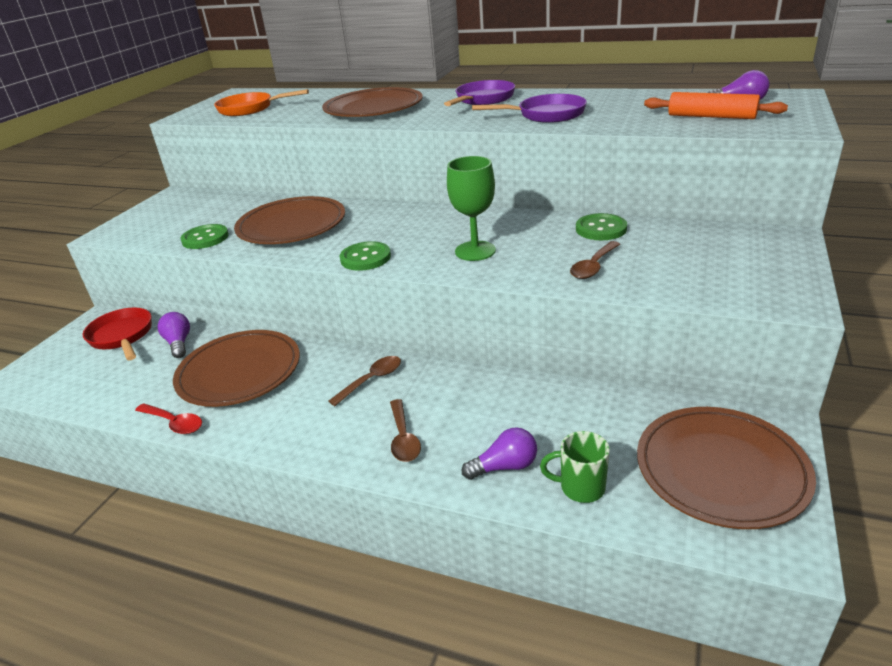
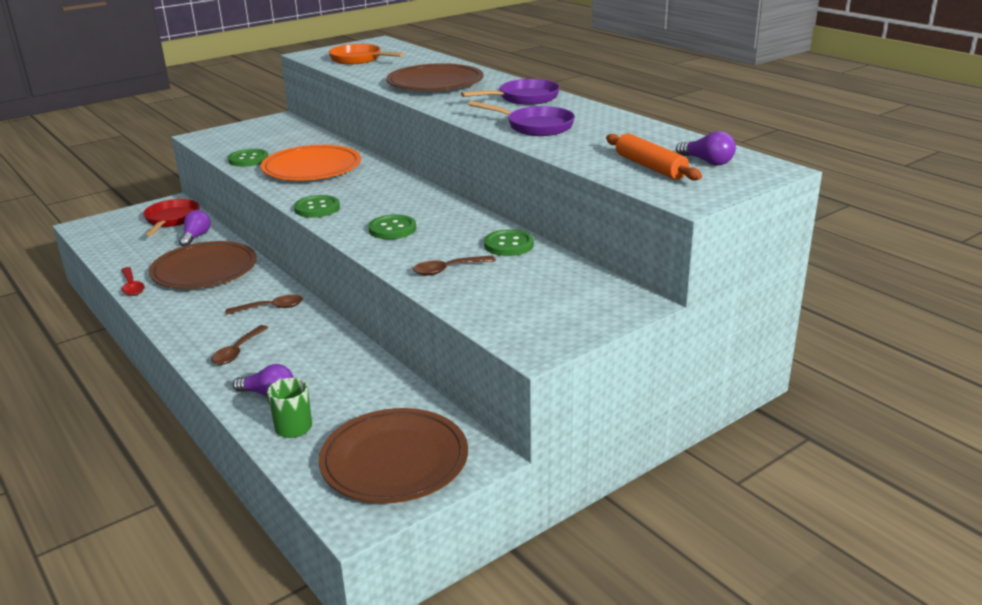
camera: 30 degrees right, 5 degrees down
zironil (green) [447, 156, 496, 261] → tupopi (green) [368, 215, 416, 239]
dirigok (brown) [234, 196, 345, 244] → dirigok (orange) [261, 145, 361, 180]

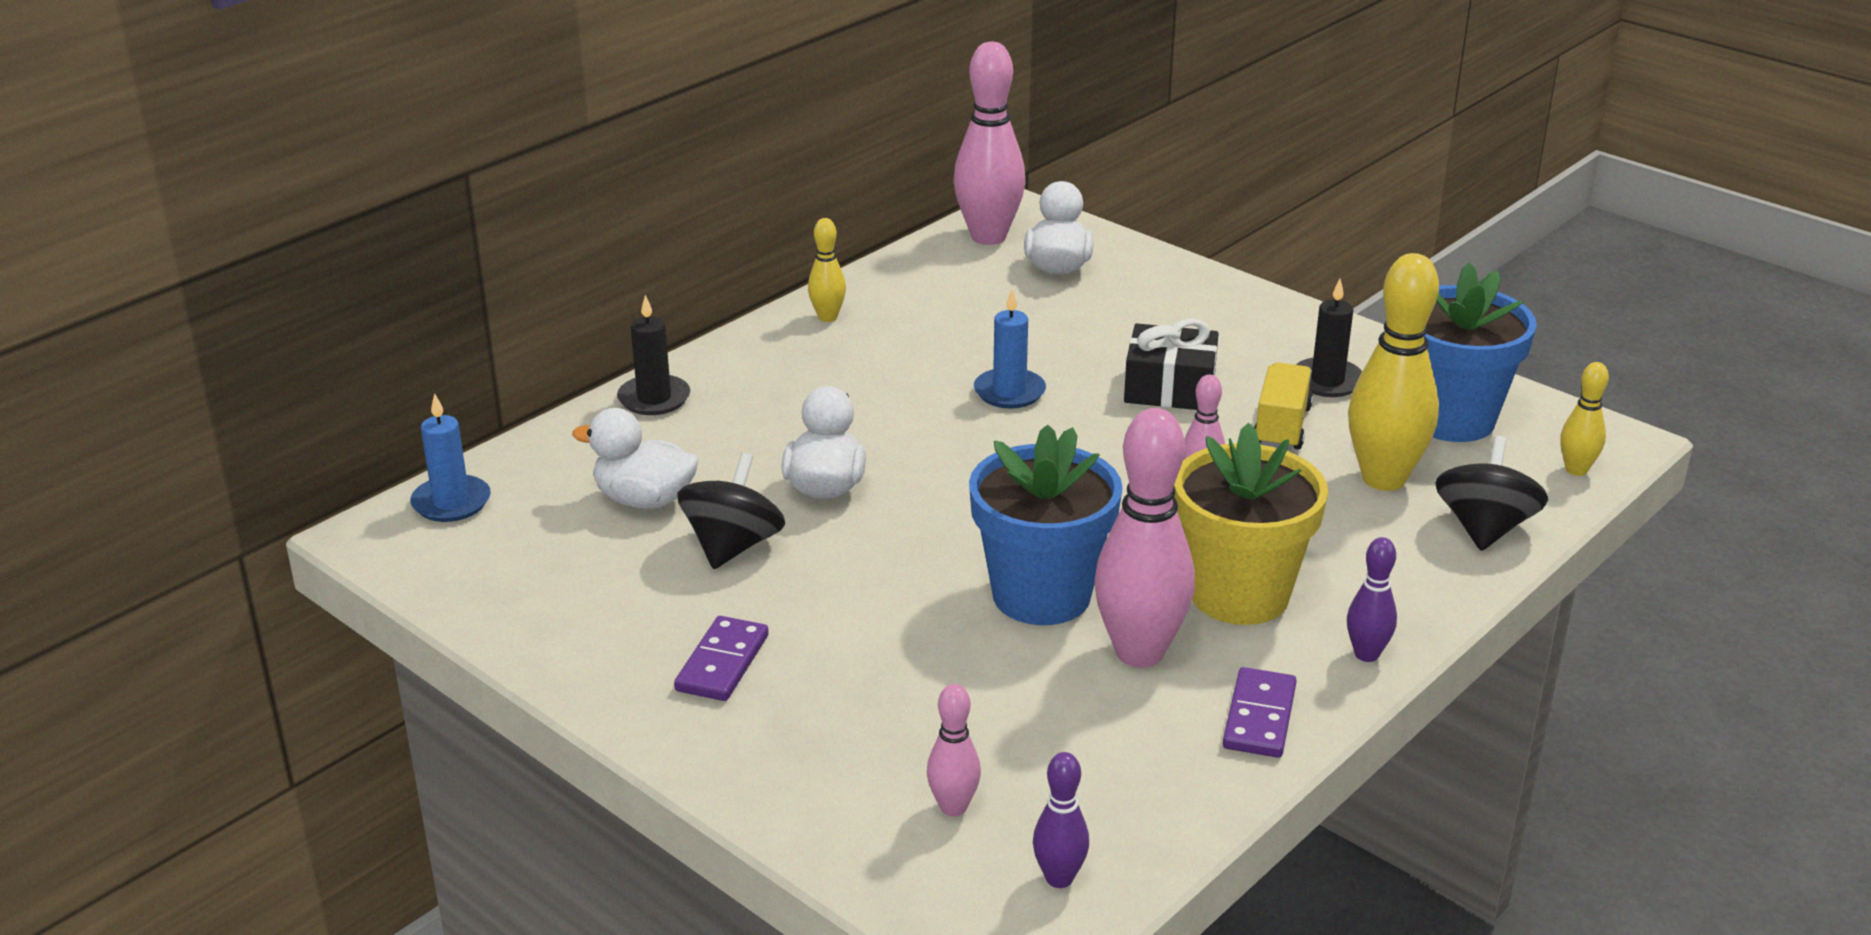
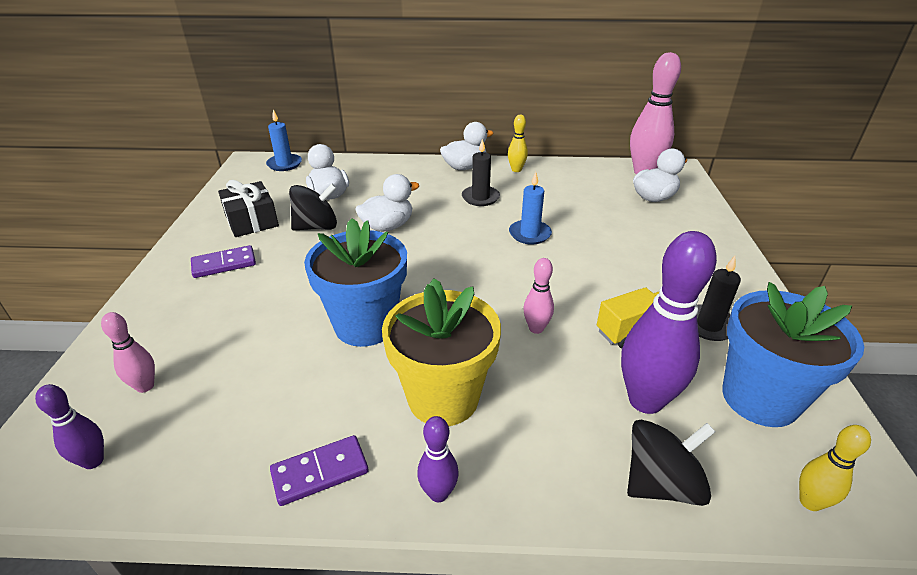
camera: 50 degrees right, 5 degrees up
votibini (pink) [1094, 408, 1195, 668] → -
- → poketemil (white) [440, 122, 494, 170]
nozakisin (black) [617, 295, 690, 415] → nozakisin (black) [462, 139, 500, 206], shifted
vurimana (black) [1124, 318, 1219, 410] → vurimana (black) [218, 180, 279, 237], shifted
votibini (yellow) [1348, 253, 1439, 491] → votibini (purple) [621, 231, 717, 414]

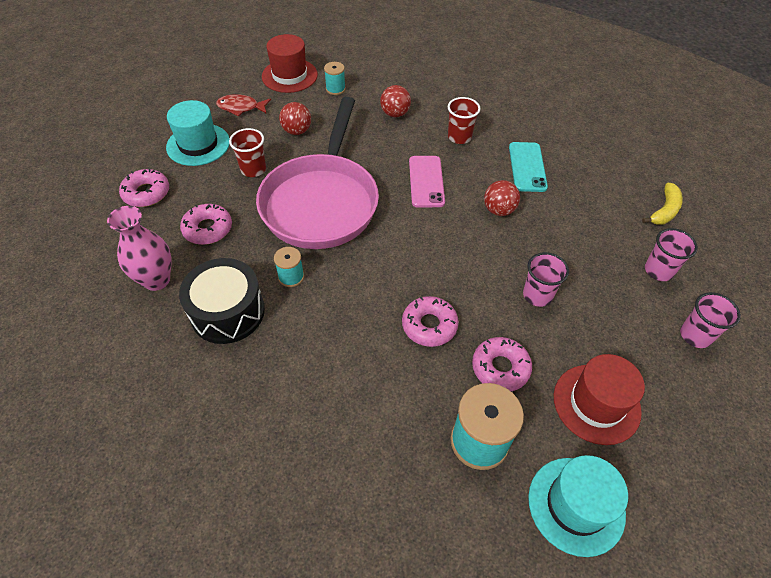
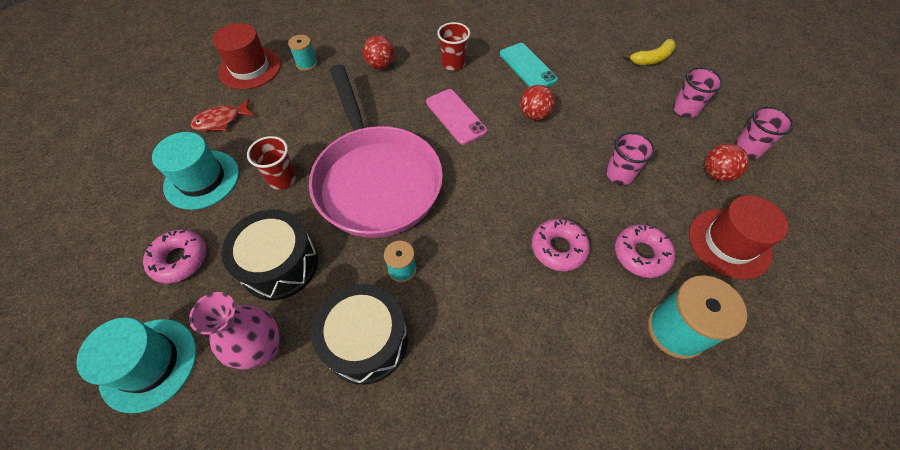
camera: 30 degrees left, 5 degrees up
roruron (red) [279, 102, 311, 135] → roruron (red) [704, 144, 749, 182], shifted
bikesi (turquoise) [528, 455, 628, 557] → bikesi (turquoise) [76, 317, 196, 413], shifted
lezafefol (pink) [180, 204, 232, 245] → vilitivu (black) [221, 210, 318, 300]
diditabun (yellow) [642, 183, 683, 225] → diditabun (yellow) [623, 39, 676, 65], 60 degrees clockwise

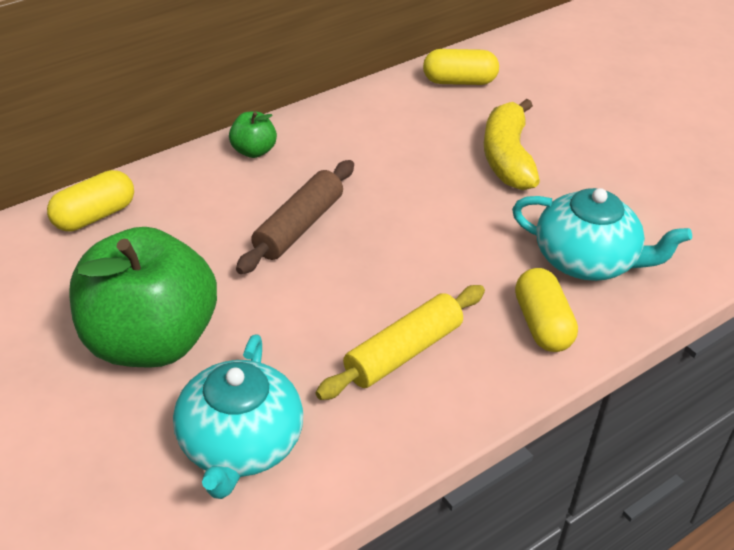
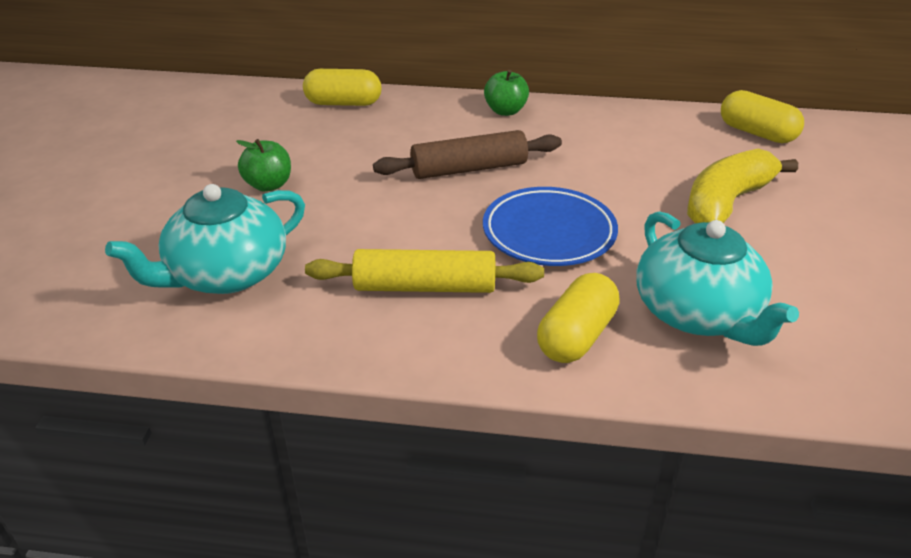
camera: 45 degrees right, 5 degrees down
- → dirigok (blue) [483, 187, 618, 266]
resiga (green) [69, 227, 217, 367] → resiga (green) [236, 139, 291, 192], x0.41

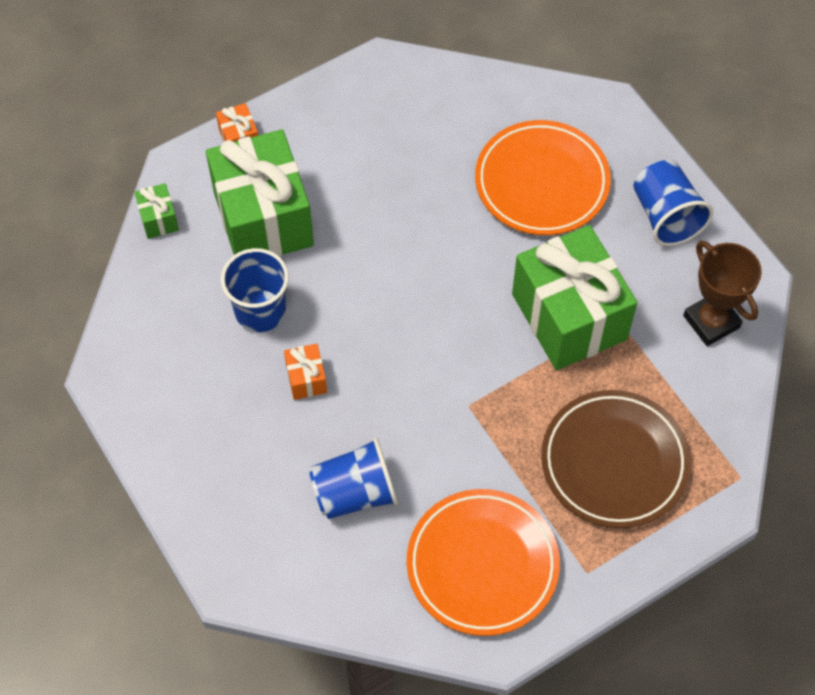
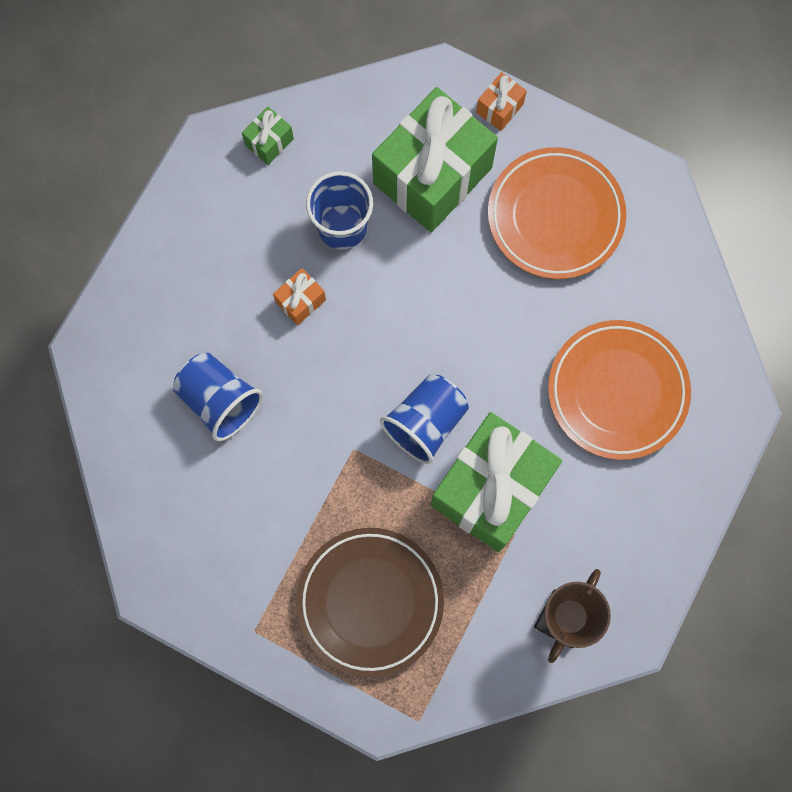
camera: 60 degrees right, 15 degrees up
vurimana (green) [134, 183, 179, 239] → vurimana (green) [242, 107, 294, 165], shifted
dirigok (orange) [407, 489, 560, 636] → dirigok (orange) [488, 147, 626, 279], shifted
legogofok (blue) [633, 160, 713, 246] → legogofok (blue) [380, 374, 469, 464], shifted

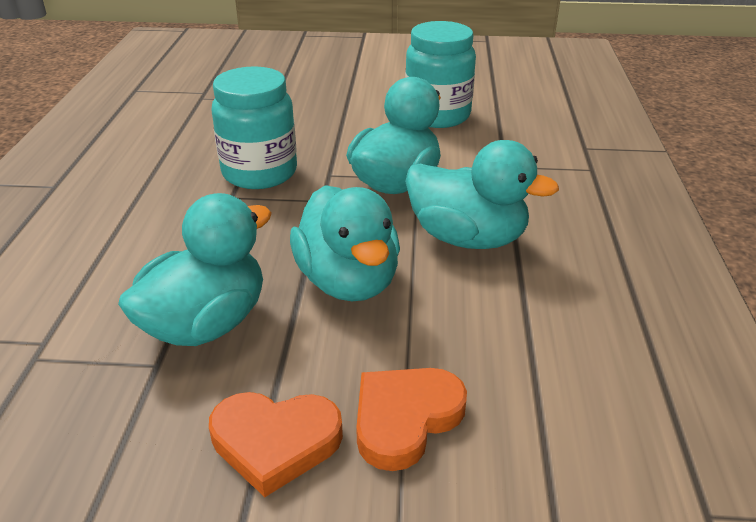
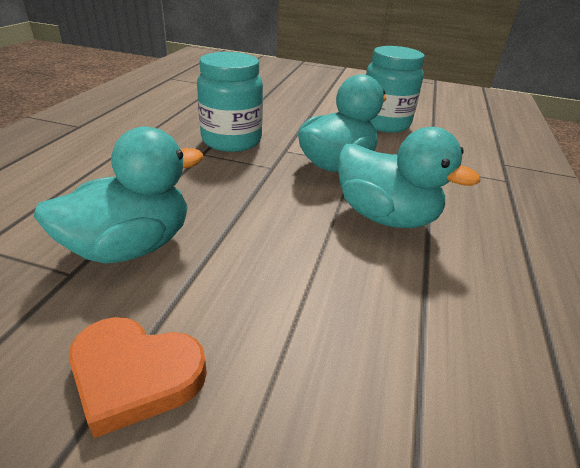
camera: 10 degrees right, 0 degrees up
poketemil (turquoise) [290, 185, 400, 301] → -
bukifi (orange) [356, 368, 467, 471] → -

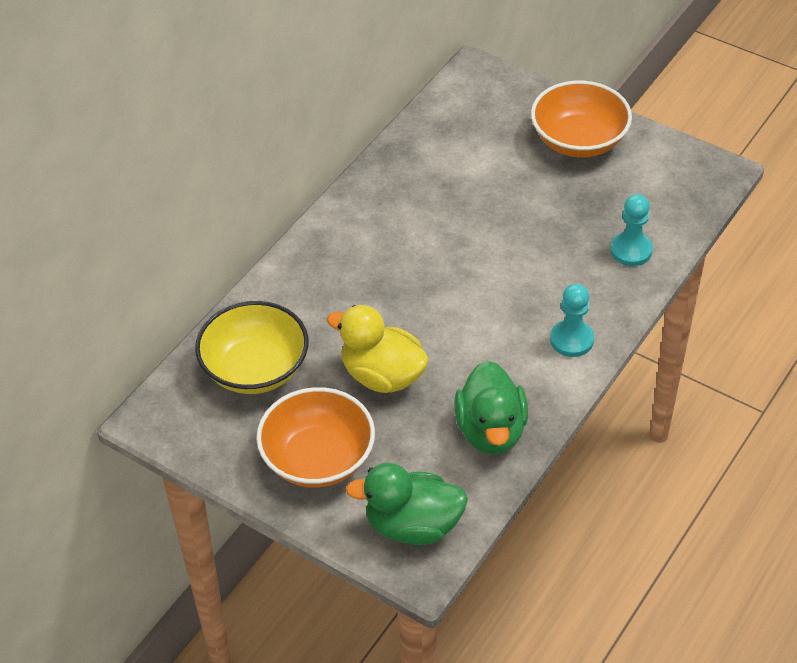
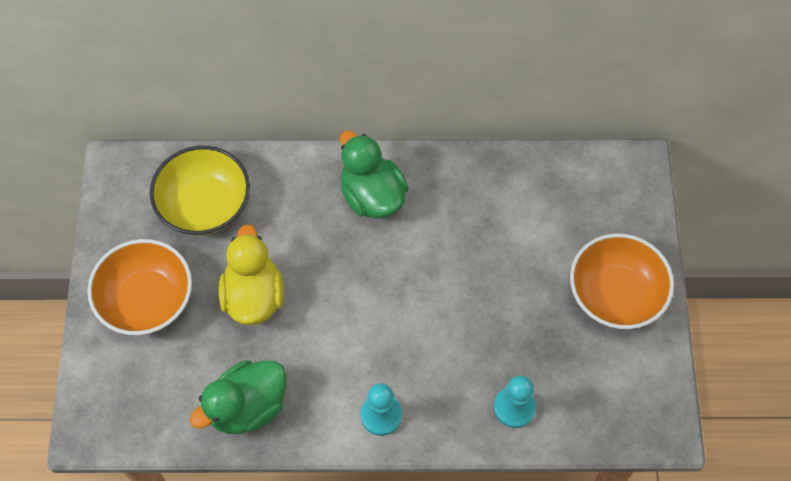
camera: 55 degrees right, 15 degrees up
poketemil (green) [346, 463, 468, 545] → poketemil (green) [340, 131, 409, 219], shifted

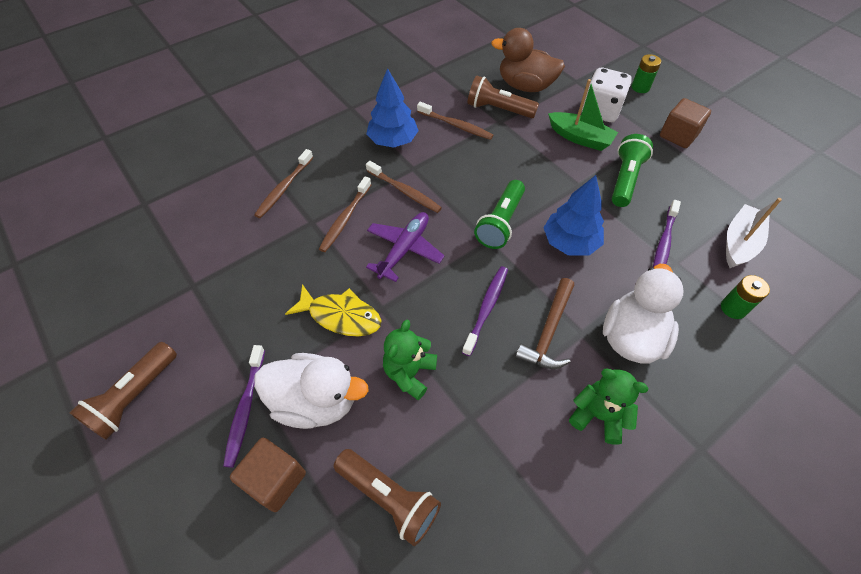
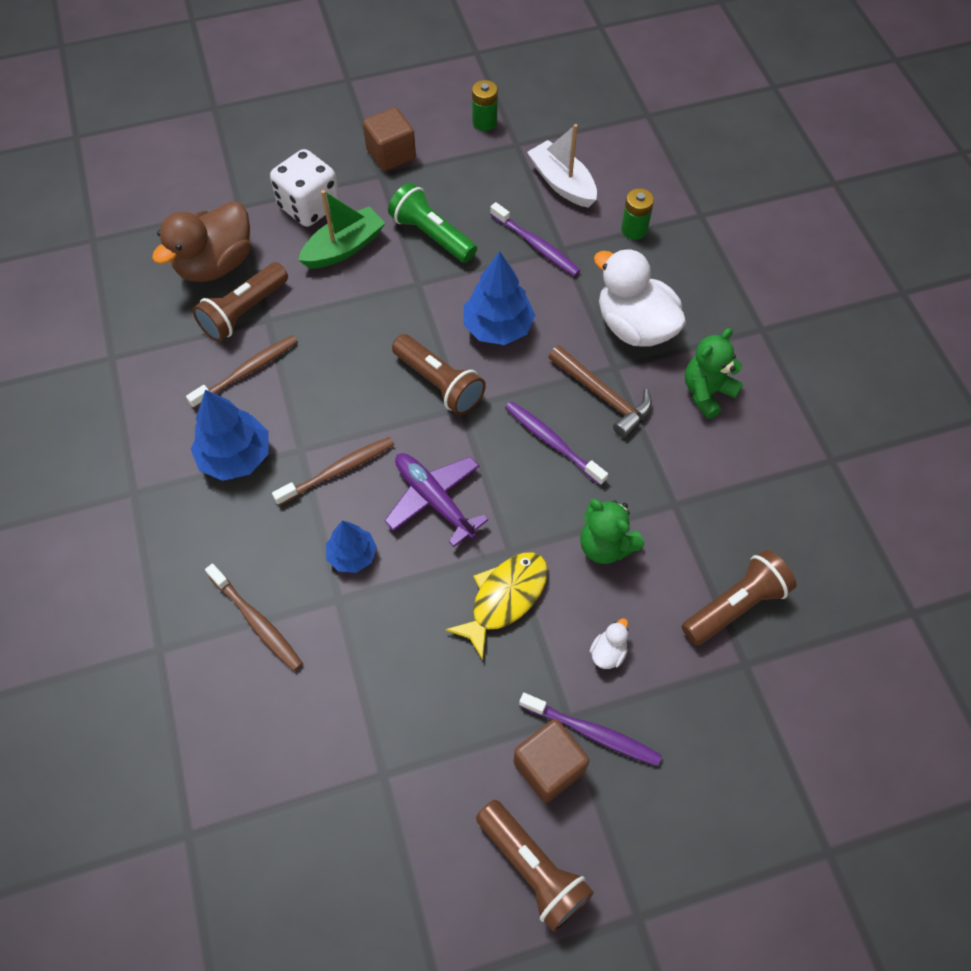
camera: 70 degrees left, 5 degrees up
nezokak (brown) [230, 438, 306, 512] → nezokak (brown) [513, 719, 589, 803], shifted
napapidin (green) [632, 54, 661, 93] → napapidin (green) [472, 80, 498, 131], shifted
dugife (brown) [319, 177, 372, 252] → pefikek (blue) [326, 521, 377, 573]
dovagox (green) [474, 180, 525, 249] → dovagox (brown) [392, 334, 486, 415]
poketemil (white) [254, 353, 369, 429] → poketemil (white) [590, 618, 628, 669], x0.41

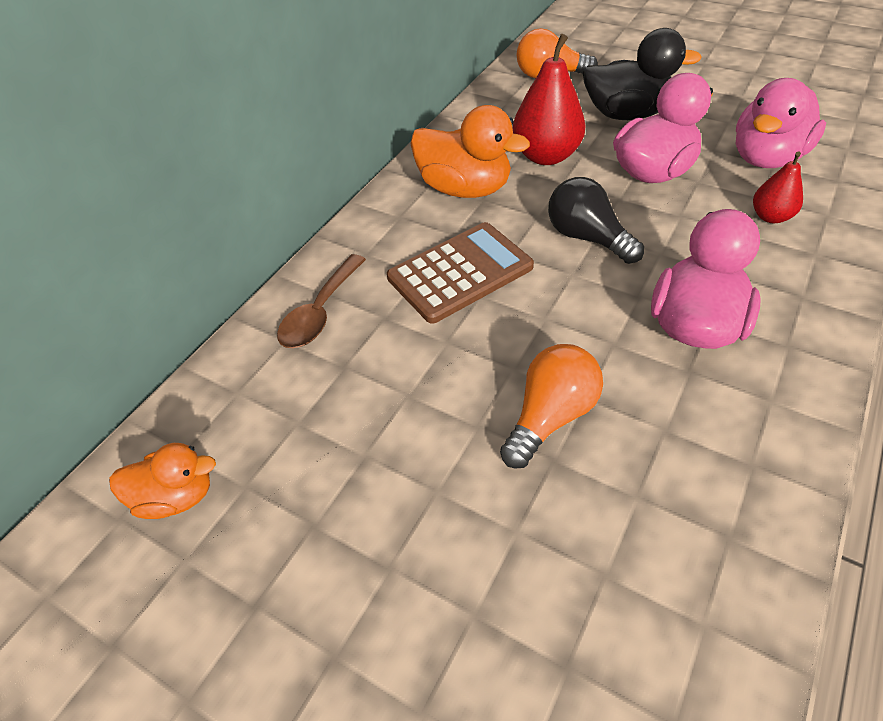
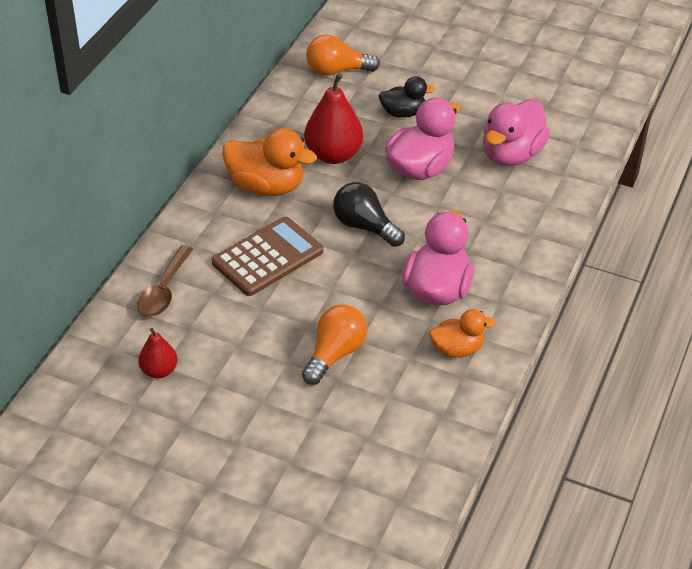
camera: 10 degrees left, 5 degrees down
poketemil (orange) [109, 443, 216, 519] → poketemil (orange) [429, 309, 496, 358], shifted
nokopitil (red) [753, 151, 803, 223] → nokopitil (red) [138, 328, 177, 378], shifted
poketemil (black) [583, 28, 702, 120] → poketemil (black) [378, 76, 435, 118], x0.60

